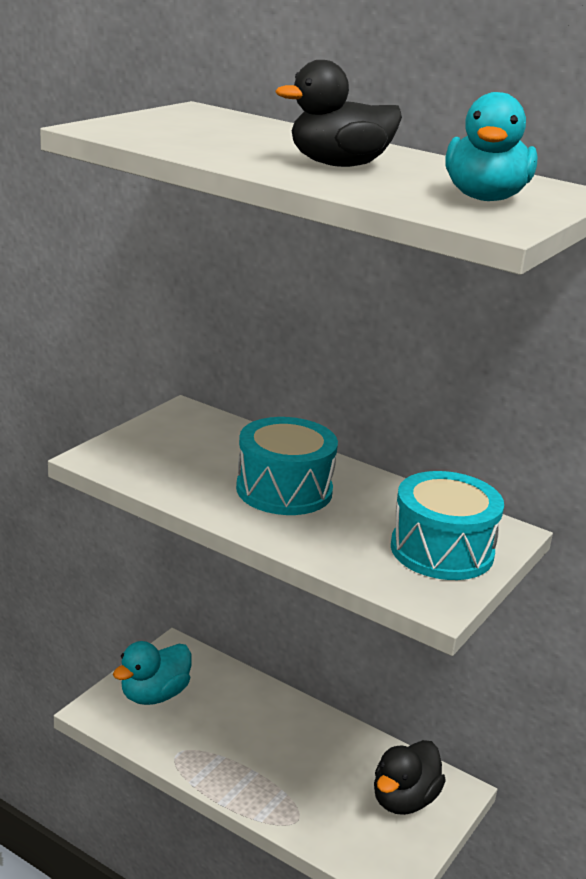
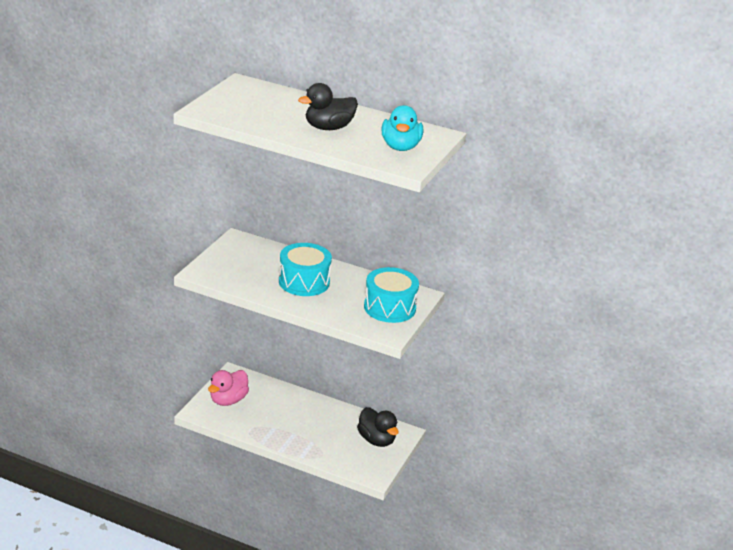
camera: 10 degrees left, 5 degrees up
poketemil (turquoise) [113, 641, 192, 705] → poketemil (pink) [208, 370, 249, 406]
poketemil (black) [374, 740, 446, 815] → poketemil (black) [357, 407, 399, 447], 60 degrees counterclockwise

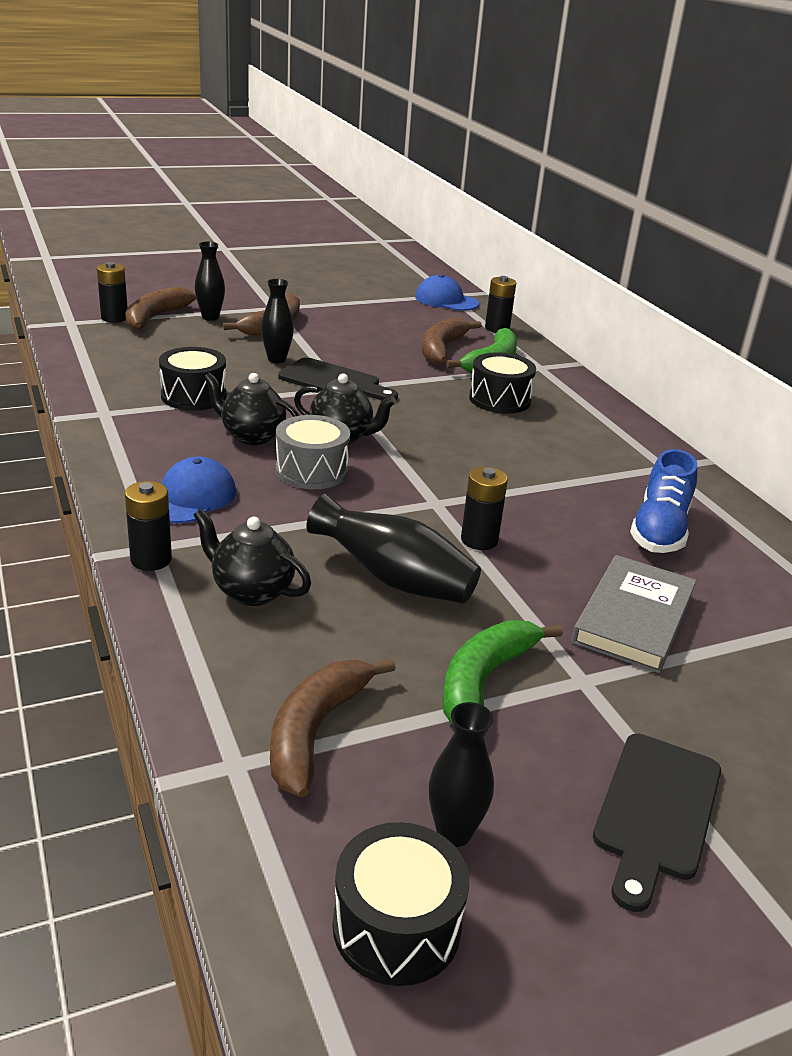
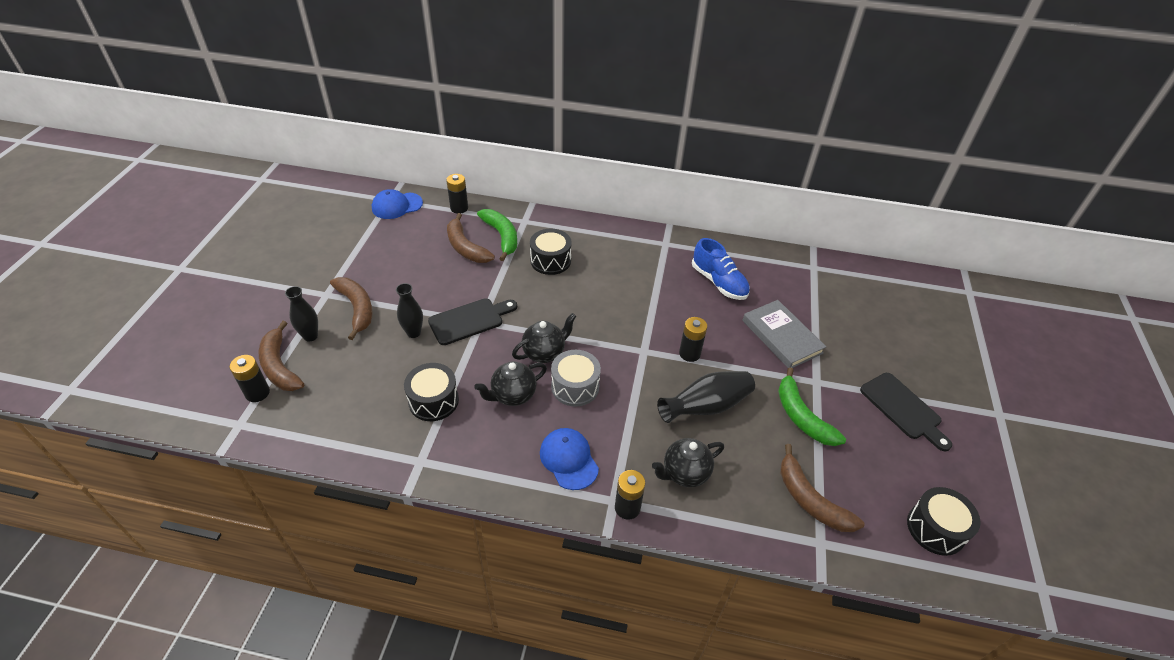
camera: 55 degrees left, 15 degrees up
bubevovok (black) [429, 702, 494, 847] → -

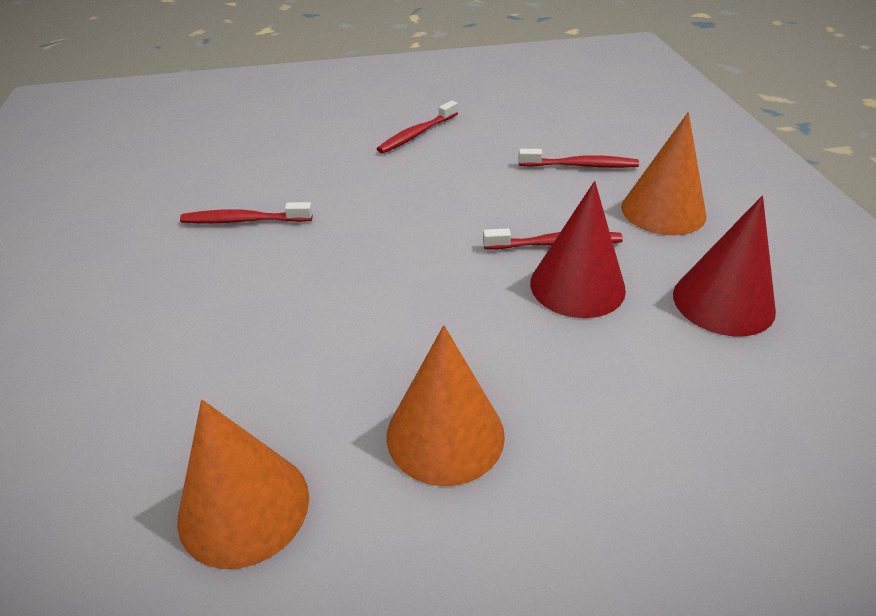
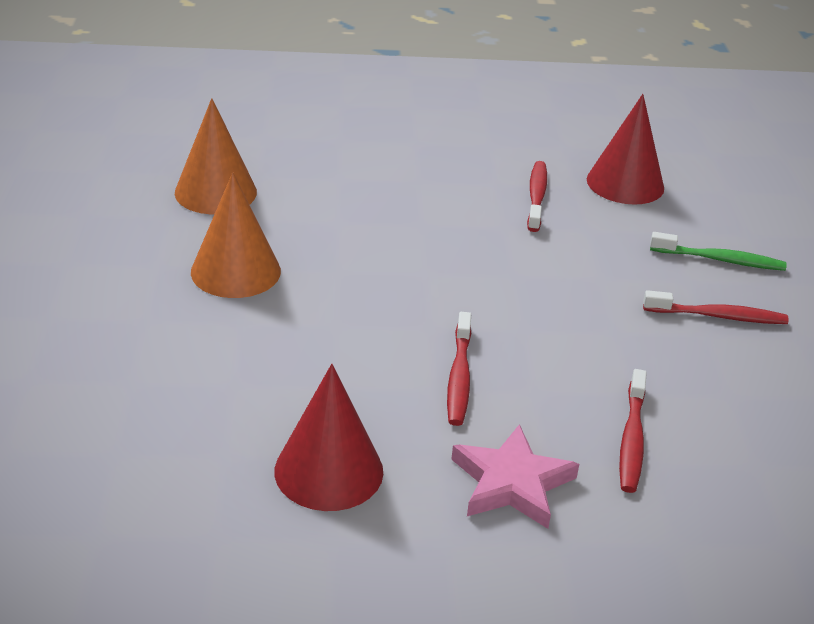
camera: 95 degrees right, 5 degrees down
- → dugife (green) [650, 232, 787, 271]
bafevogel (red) [530, 181, 626, 318] → bafevogel (red) [587, 94, 664, 205], shifted
bafevogel (orange) [621, 112, 706, 235] → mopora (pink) [451, 424, 579, 529]
dugife (red) [377, 101, 458, 154] → dugife (red) [643, 290, 789, 324], 135 degrees clockwise

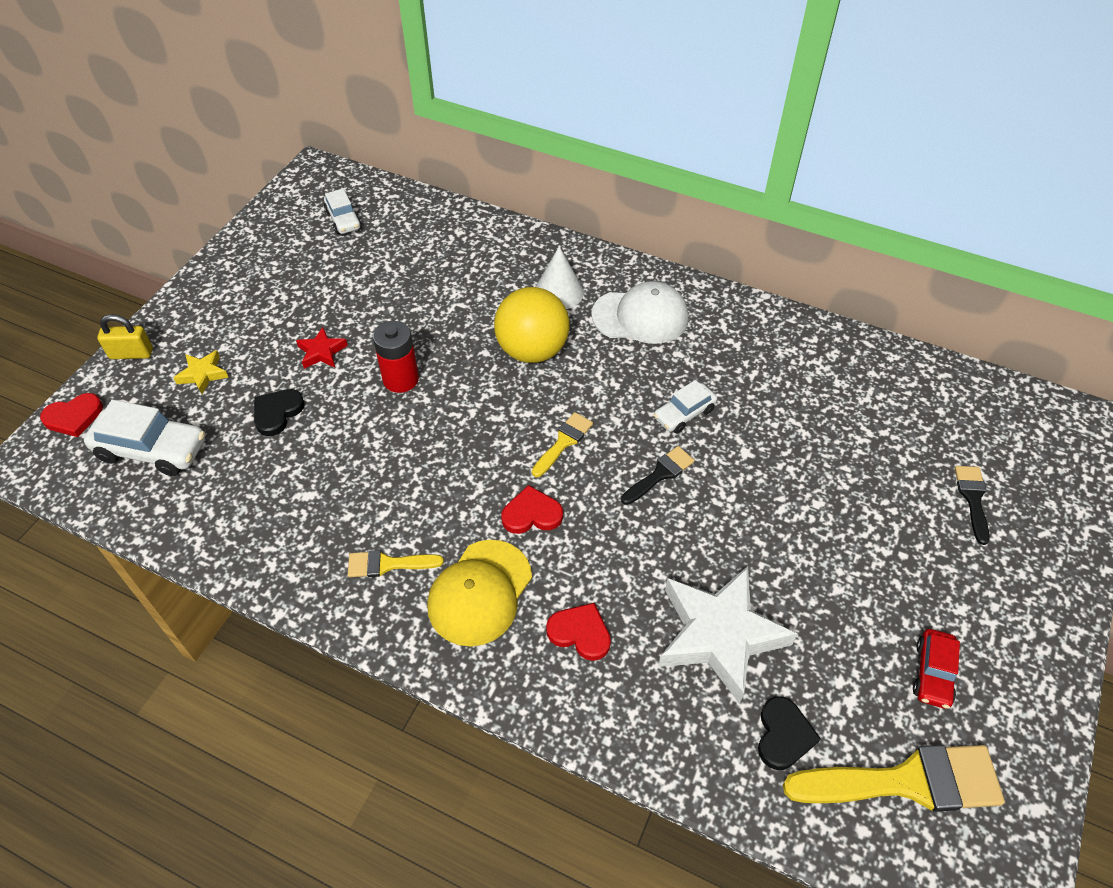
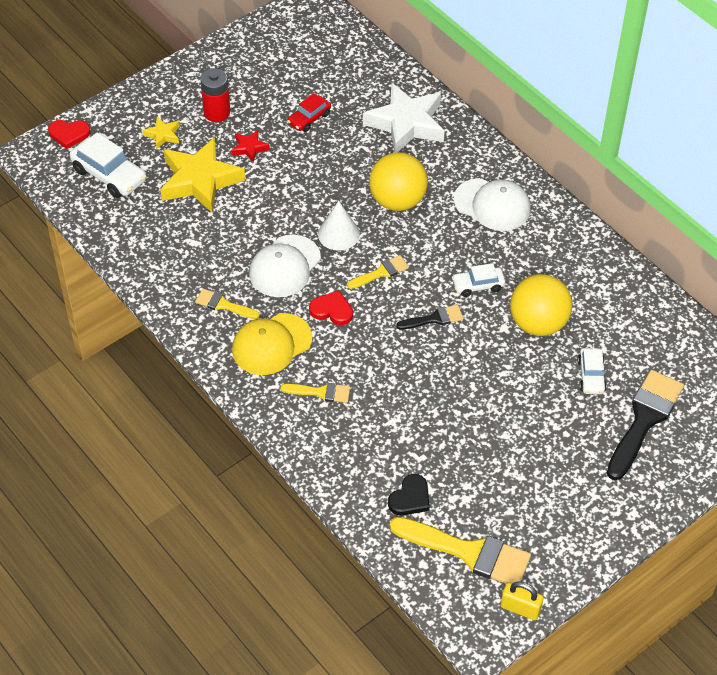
camera: 25 degrees right, 0 degrees up
- → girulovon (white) [249, 235, 321, 297]
- → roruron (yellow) [510, 274, 572, 336]
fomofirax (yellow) [97, 314, 153, 359] → fomofirax (yellow) [500, 581, 544, 620], shifted
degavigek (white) [324, 189, 362, 234] → degavigek (white) [578, 348, 607, 394], shifted
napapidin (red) [373, 321, 419, 393] → napapidin (red) [200, 68, 230, 122], shifted
bafevogel (white) [536, 246, 584, 309] → bafevogel (white) [318, 201, 360, 251], shifted
mopora (white) [658, 566, 797, 704] → mopora (white) [363, 83, 445, 153], shifted
degavigek (red) [913, 629, 960, 709] → degavigek (red) [287, 93, 331, 132], shifted
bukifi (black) [254, 389, 305, 436] → mopora (yellow) [160, 137, 245, 213]
bukifi (red) [546, 603, 611, 661] → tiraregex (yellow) [281, 383, 350, 403]
tiraregex (black) [955, 466, 990, 545] → tiraregex (black) [607, 370, 684, 480], x1.94

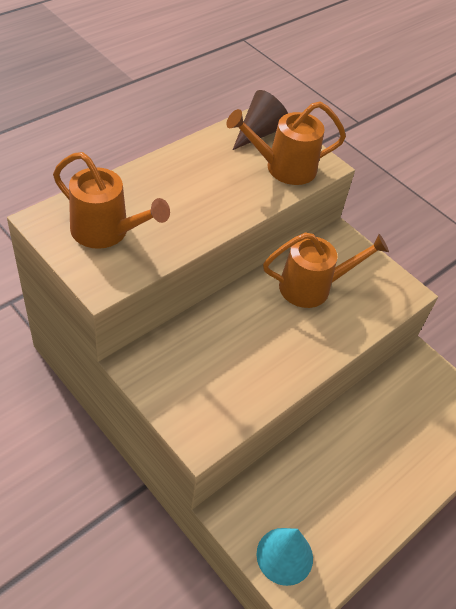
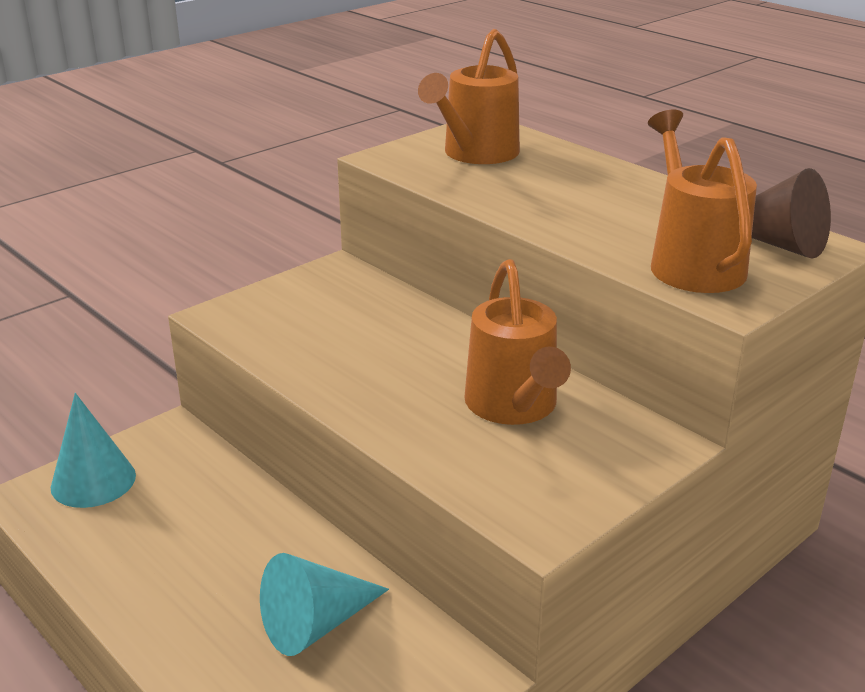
camera: 95 degrees right, 20 degrees down
- → bafevogel (turquoise) [260, 553, 389, 656]

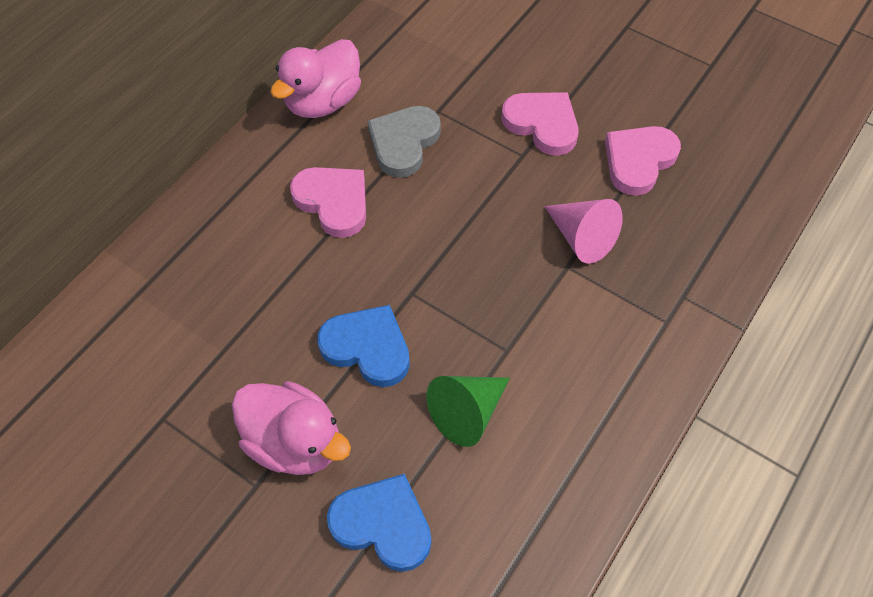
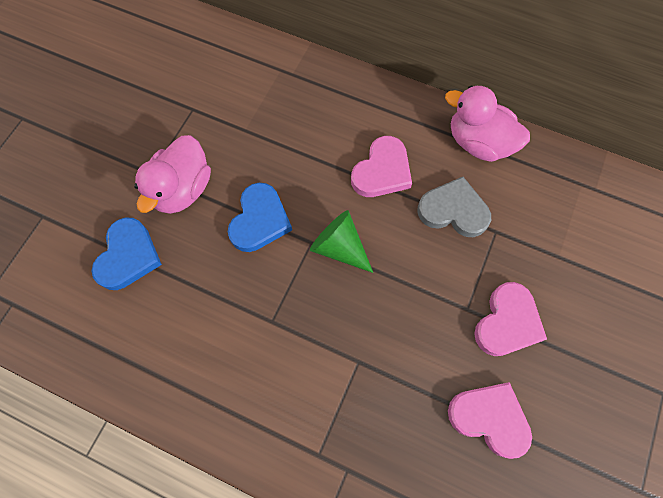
camera: 80 degrees right, 10 degrees up
bafevogel (pink) [544, 199, 623, 264] → -
bafevogel (green) [427, 376, 510, 447] → bafevogel (green) [310, 210, 373, 273], shifted

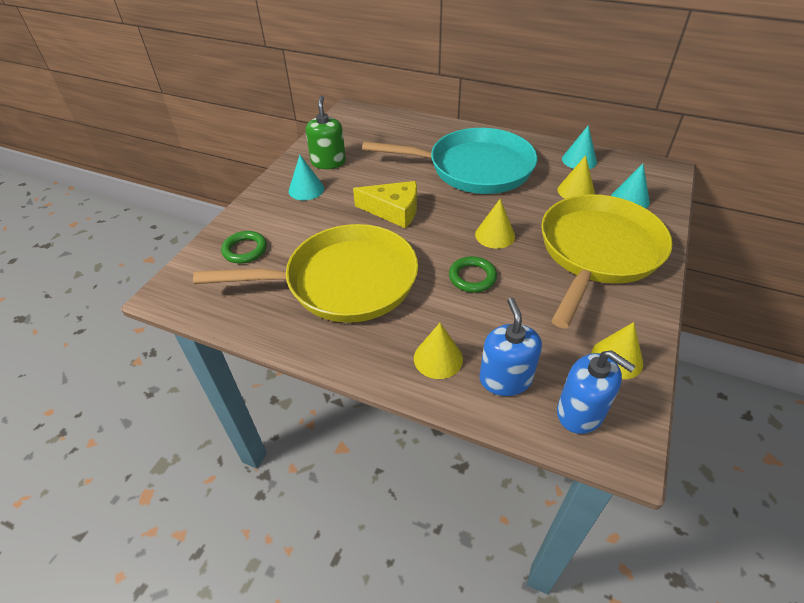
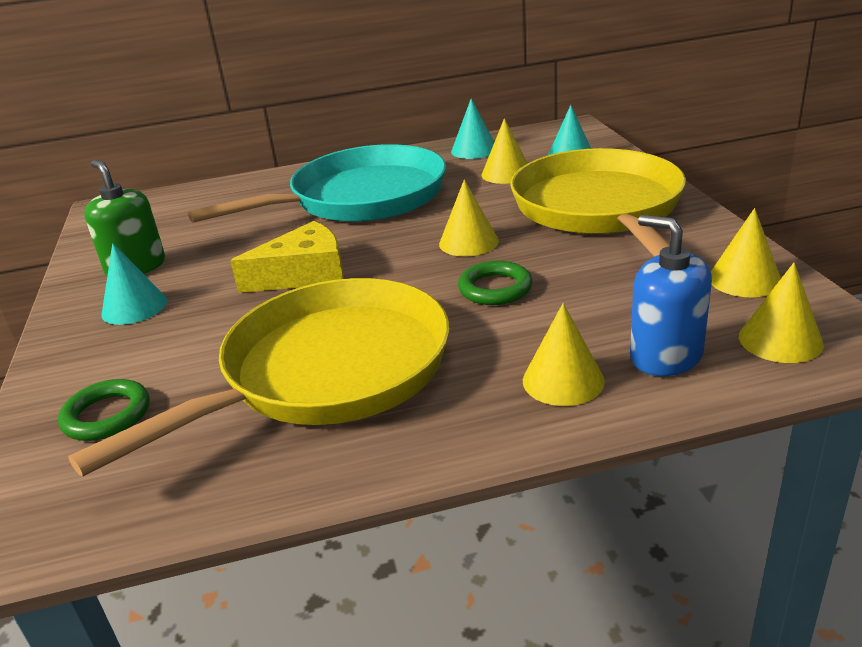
camera: 35 degrees left, 15 degrees down
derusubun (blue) [557, 350, 636, 434] → bafevogel (yellow) [739, 263, 824, 363]

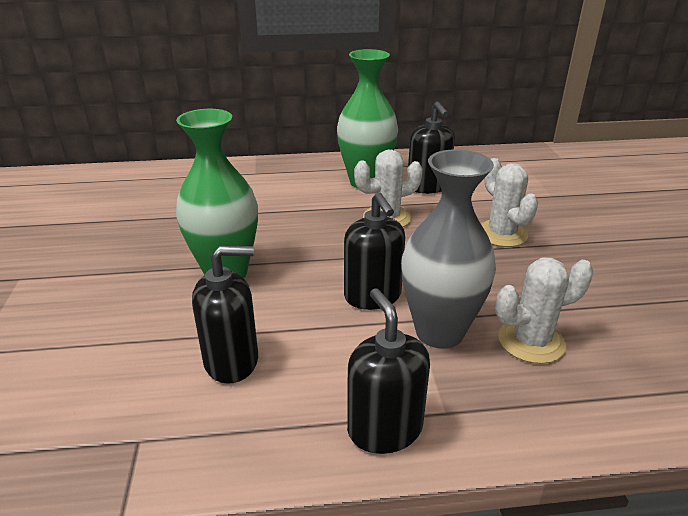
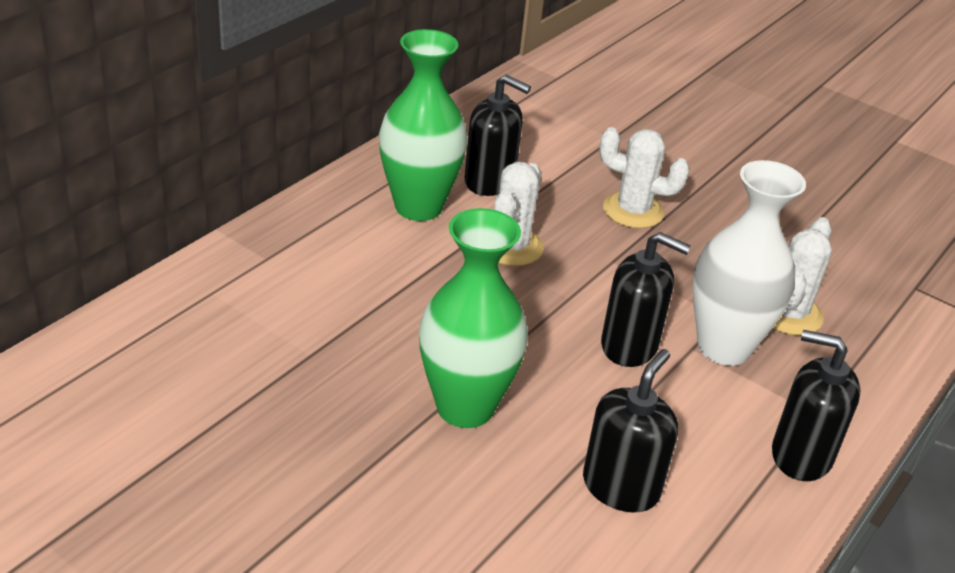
camera: 50 degrees left, 5 degrees up
bubevovok (grey) [401, 149, 496, 349] → bubevovok (white) [693, 160, 806, 366]

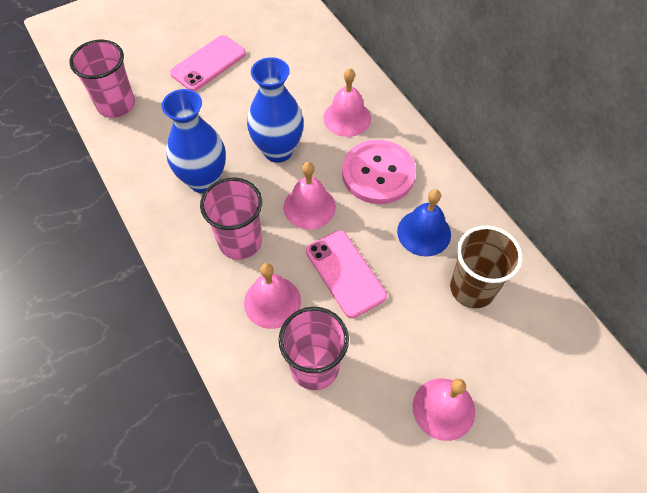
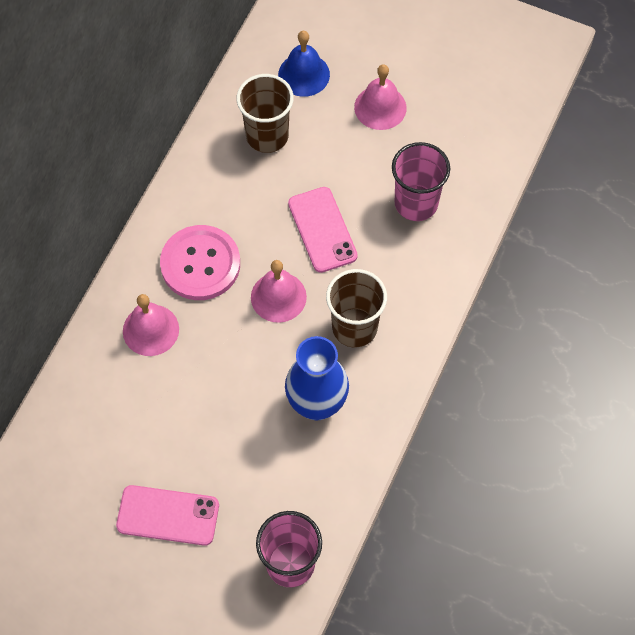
camera: 125 degrees left, 5 degrees up
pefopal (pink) [244, 263, 301, 329] → -
bubevovok (blue) [247, 57, 304, 163] → -
pefopal (blue) [397, 189, 451, 257] → pefopal (blue) [278, 31, 330, 97], shifted
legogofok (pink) [200, 178, 262, 260] → legogofok (brown) [326, 269, 387, 347]
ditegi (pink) [306, 230, 387, 318] → ditegi (pink) [288, 187, 358, 273], 45 degrees counterclockwise

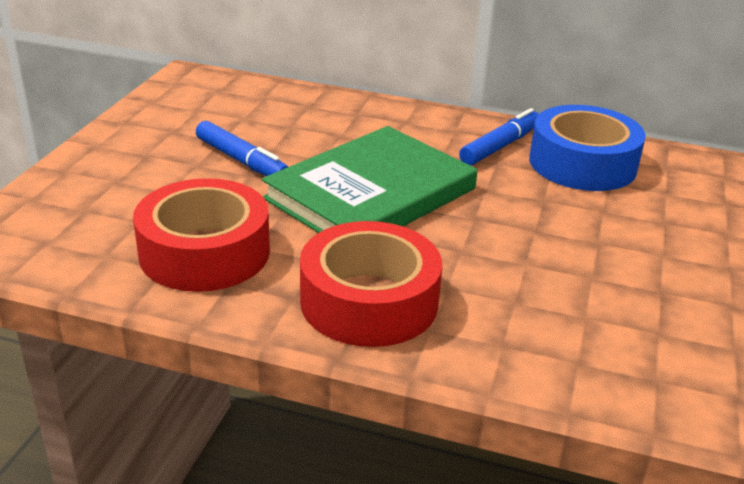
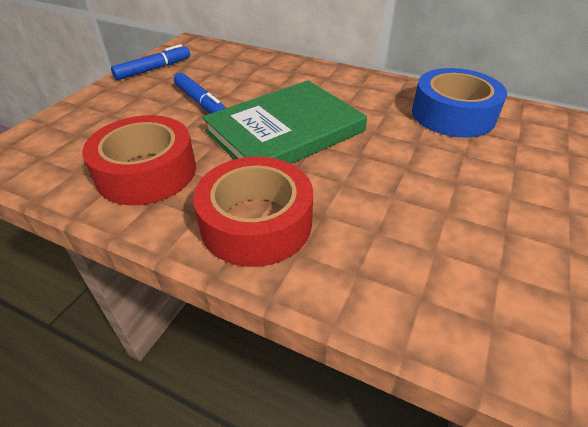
camera: 10 degrees right, 10 degrees up
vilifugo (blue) [459, 108, 539, 166] → vilifugo (blue) [111, 44, 190, 80], shifted

